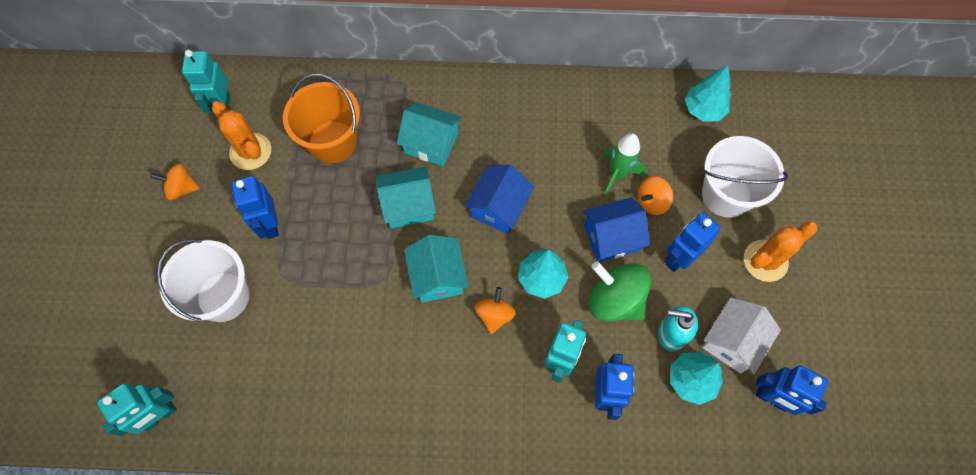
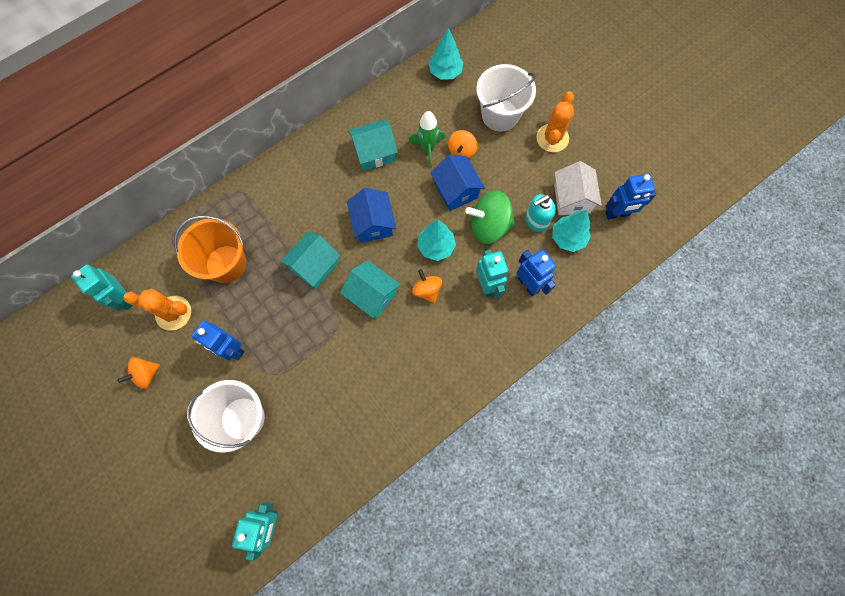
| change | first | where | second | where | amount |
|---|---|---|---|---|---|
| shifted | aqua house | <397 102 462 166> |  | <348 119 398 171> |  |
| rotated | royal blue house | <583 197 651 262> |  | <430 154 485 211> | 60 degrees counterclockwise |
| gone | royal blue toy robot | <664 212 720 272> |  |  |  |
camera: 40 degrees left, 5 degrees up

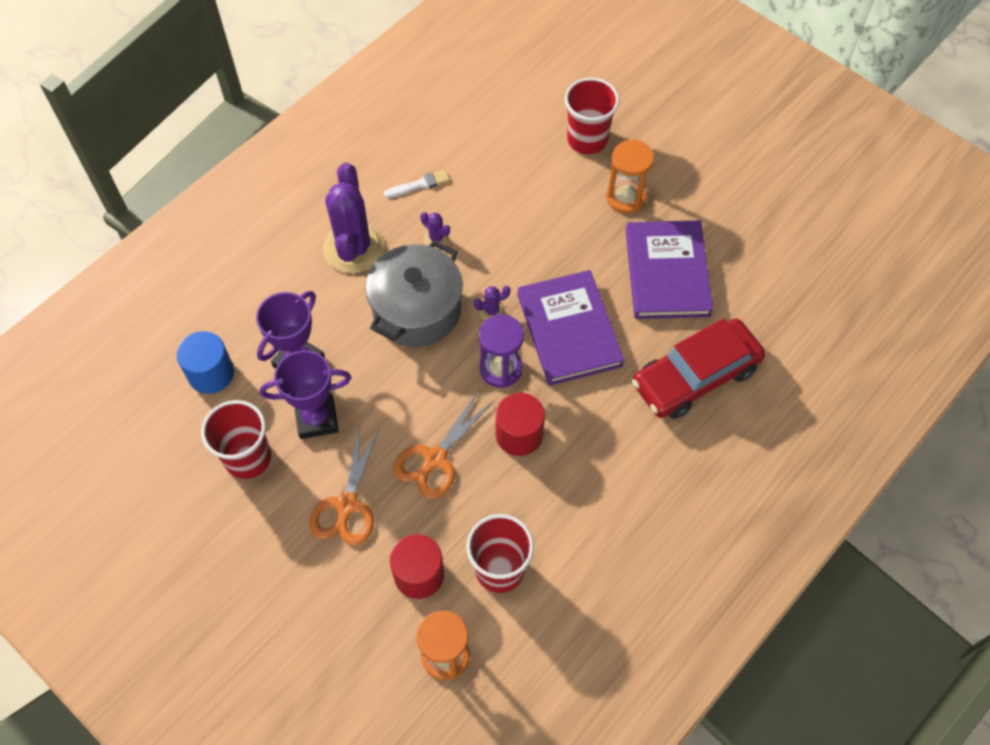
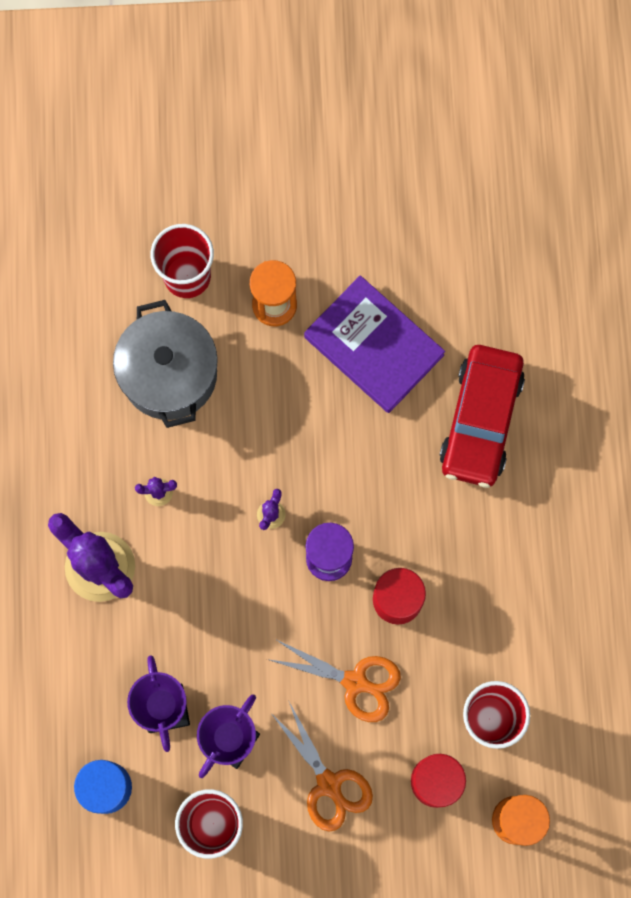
| change | first | where | second | where | amount |
|---|---|---|---|---|---|
| shifted | grey stockpot | <365 240 463 347> |  | <113 300 218 428> |  |
| gone | snow-white paint brush | <384 169 450 198> |  |  |  |
| rotated | bright orange shears | <393 390 495 499> |  | <267 639 401 722> | 60 degrees counterclockwise |
| gone | royal purple hardcover | <518 270 625 386> |  |  |  |
camera: 45 degrees left, 15 degrees up

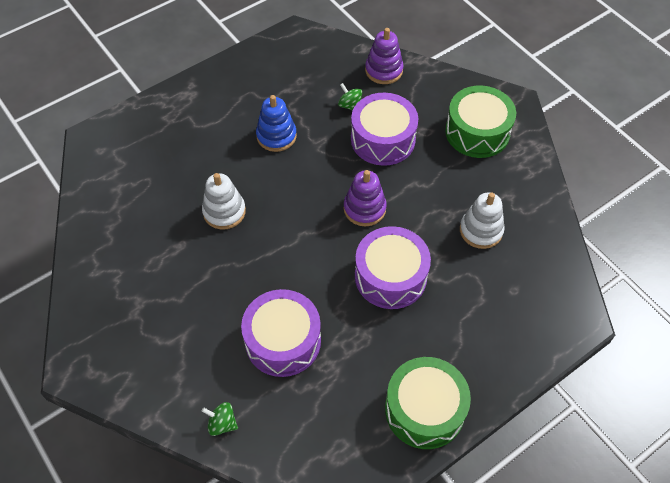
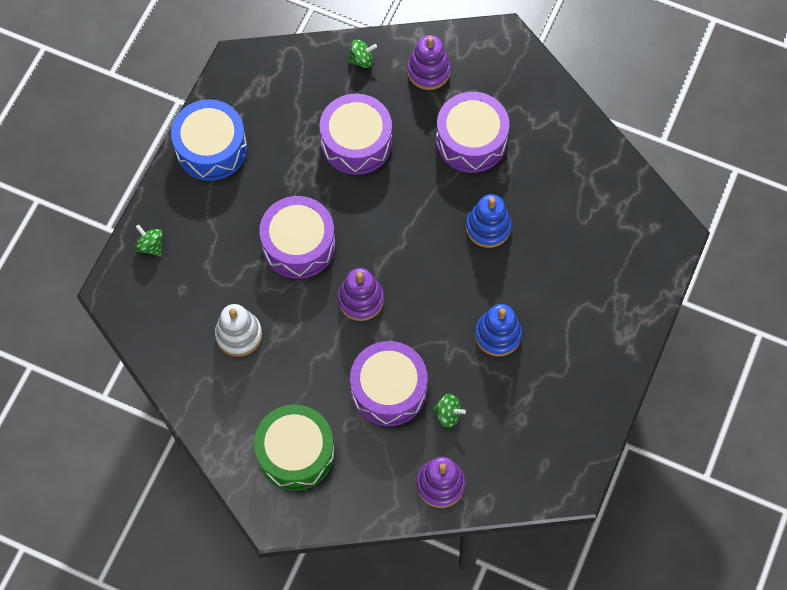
| change | first | where | second | where | amount |
|---|---|---|---|---|---|
| repainted | snow-white stacking toy | <202 173 246 230> | royal blue stacking toy | <466 194 512 248> |  |
| repainted | leaf-green toy drum | <385 357 471 449> | royal blue toy drum | <171 99 247 181> |  |
| new |  |  | leaf-green toy top | <135 225 163 256> |  |
| new |  |  | royal purple stacking toy | <407 35 451 90> |  |
| new |  |  | royal purple toy drum | <436 92 509 173> |  |
camera: 150 degrees right, 10 degrees up

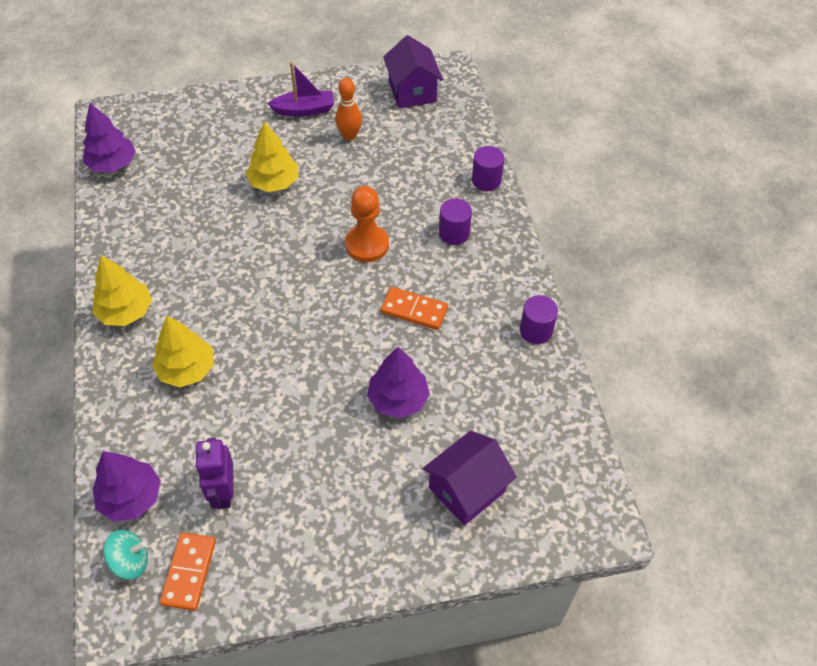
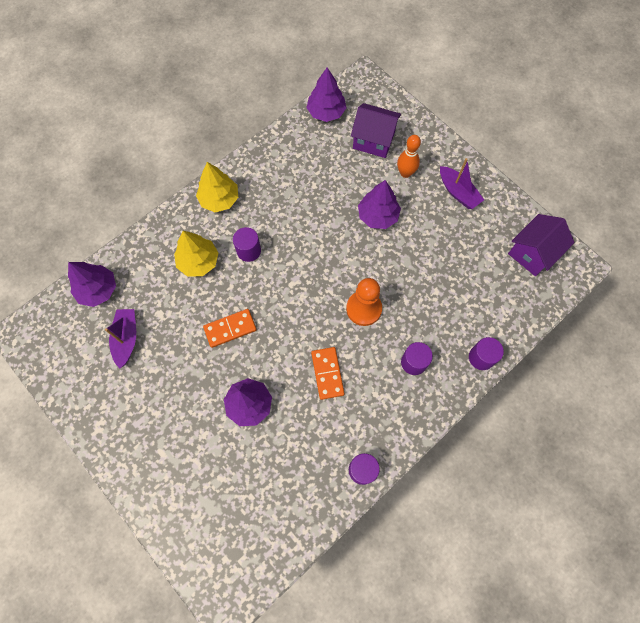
| change | first | where | second | where | amount |
|---|---|---|---|---|---|
| gone | aqua toy top | <103 530 148 579> |  |  |  |
| shifted | bright orange domino | <160 532 216 611> |  | <203 309 257 348> |  |
| swapped | royal purple toy robot | <195 438 234 509> | royal purple sailboat | <105 309 136 368> |  |
| repainted | bright yellow fir tree | <246 122 298 192> | royal purple fir tree | <358 180 401 229> |  |
| shifted | bright orange bowling pin | <335 78 362 141> |  | <397 135 421 178> |  |
| shifted | royal purple house | <423 431 517 526> |  | <351 103 401 158> |  |
| new |  |  | royal purple cylinder | <233 227 261 262> |  |
camera: 60 degrees right, 15 degrees up

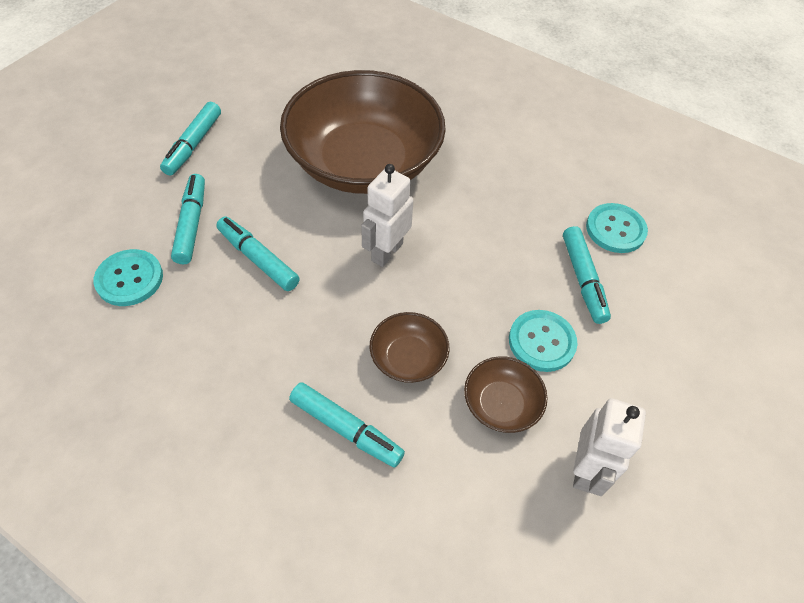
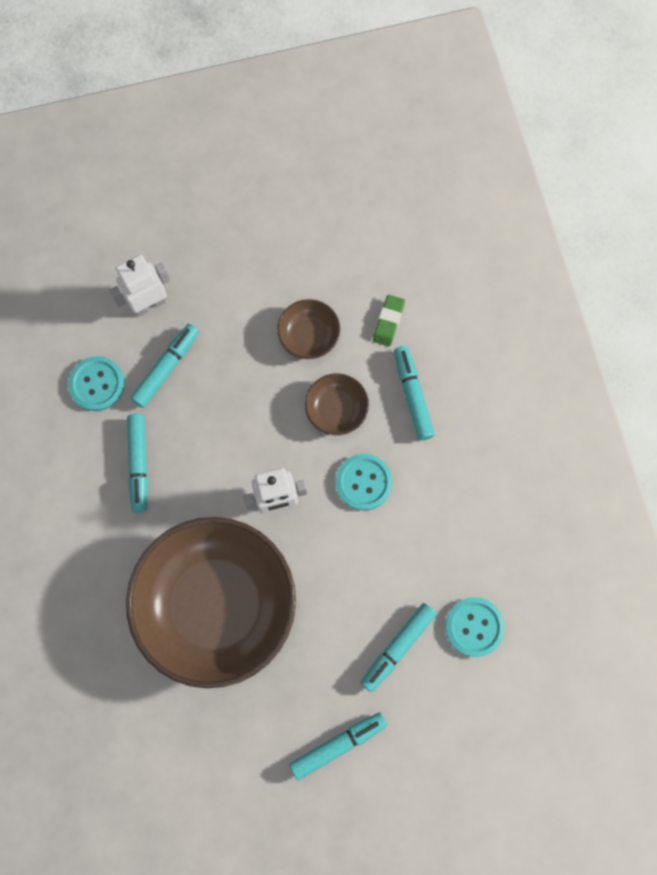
| change | first | where | second | where | amount |
|---|---|---|---|---|---|
| shifted | aqua marker pen | <216 216 300 291> |  | <127 414 148 513> |  |
| shifted | aqua shirt button | <509 310 577 372> |  | <336 454 393 511> |  |
| shifted | snow-white toy robot | <573 398 646 496> |  | <109 255 171 317> |  |
| new |  |  | leaf-green gum eraser | <373 295 405 347> |  |
camera: 135 degrees left, 20 degrees up

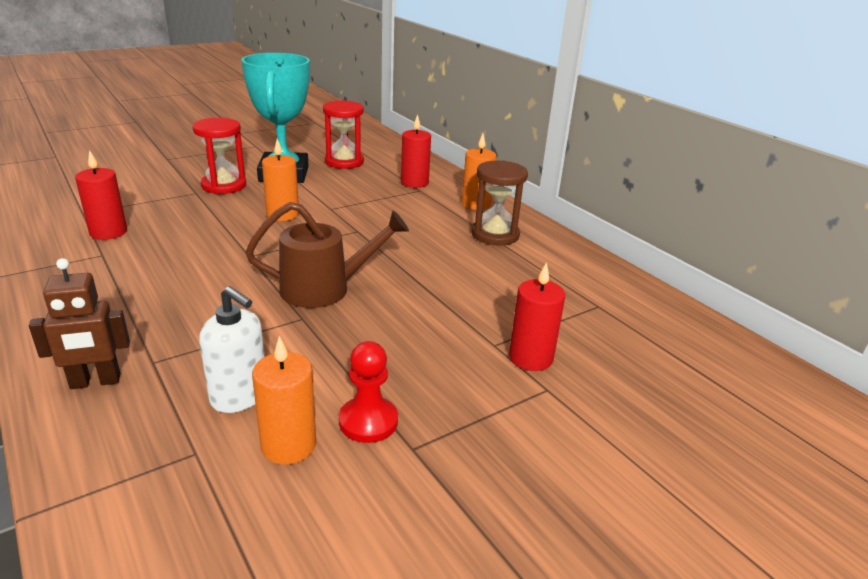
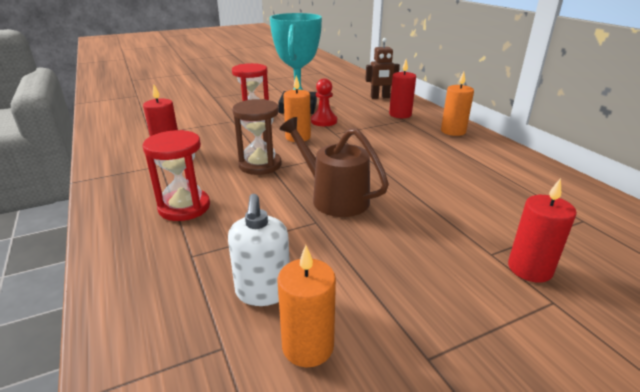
| change | first | where | second | where | amount |
|---|---|---|---|---|---|
| shifted | russet toy robot | <29 258 130 389> |  | <365 38 400 99> |  |
| rotated | snow-white pump bottle | <199 286 265 413> |  | <228 194 290 306> | 45 degrees clockwise |
| rotated | russet watering pot | <245 202 409 308> |  | <280 117 389 217> | 135 degrees counterclockwise |
| shifted | scarlet sand timer | <323 100 364 169> |  | <142 130 210 221> |  |
| shifted | scarlet game pawn | <339 341 398 443> |  | <311 78 337 126> |  |
| shifted | russet sand timer | <472 160 528 246> |  | <232 99 282 175> |  |
camera: 10 degrees right, 0 degrees up

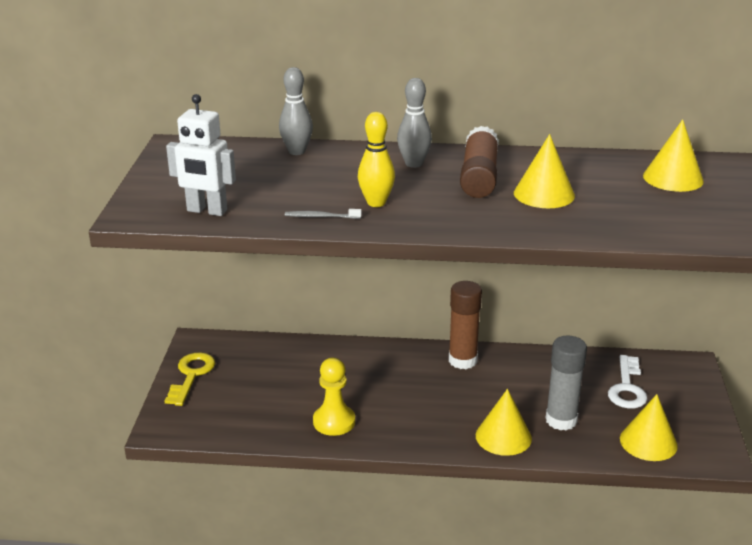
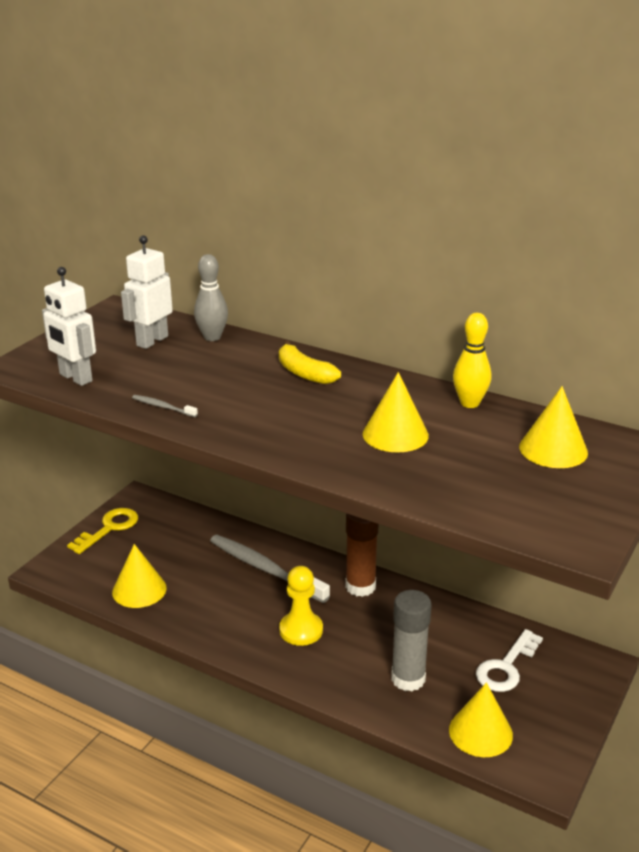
| change | first | where | second | where | amount |
|---|---|---|---|---|---|
| shifted | bright yellow game pawn | <313 357 355 436> |  | <279 566 323 646> |  |
| shifted | bright yellow bowling pin | <358 112 395 207> |  | <453 313 491 408> |  |
| swapped | grey bowling pin | <397 78 432 168> | bright yellow toy banana | <279 341 341 384> |  |
| gone | russet stick of glue | <460 126 499 198> |  |  |  |
| shifted | bright yellow solid cone | <476 389 532 456> |  | <112 544 167 608> |  |
| new |  |  | snow-white toy robot | <121 235 173 349> |  |
| new |  |  | grey dental brush | <210 535 330 603> |  |
camera: 25 degrees right, 0 degrees up

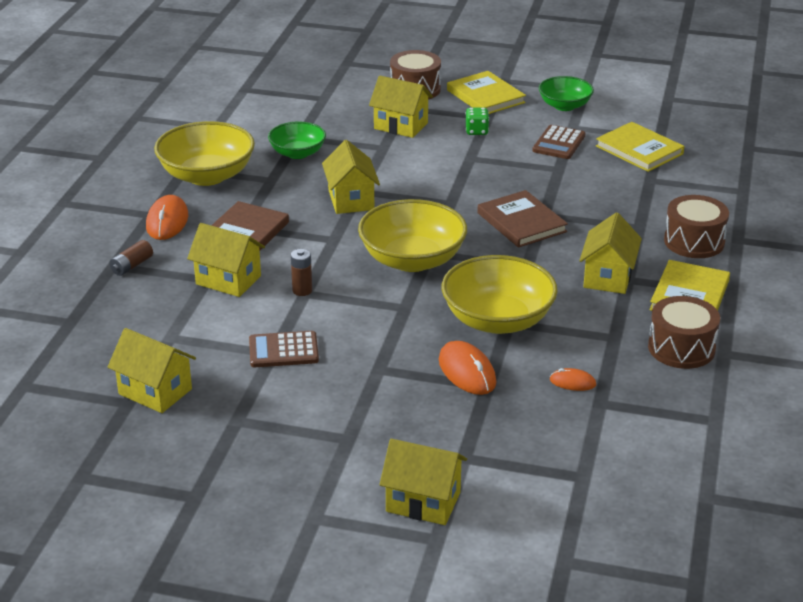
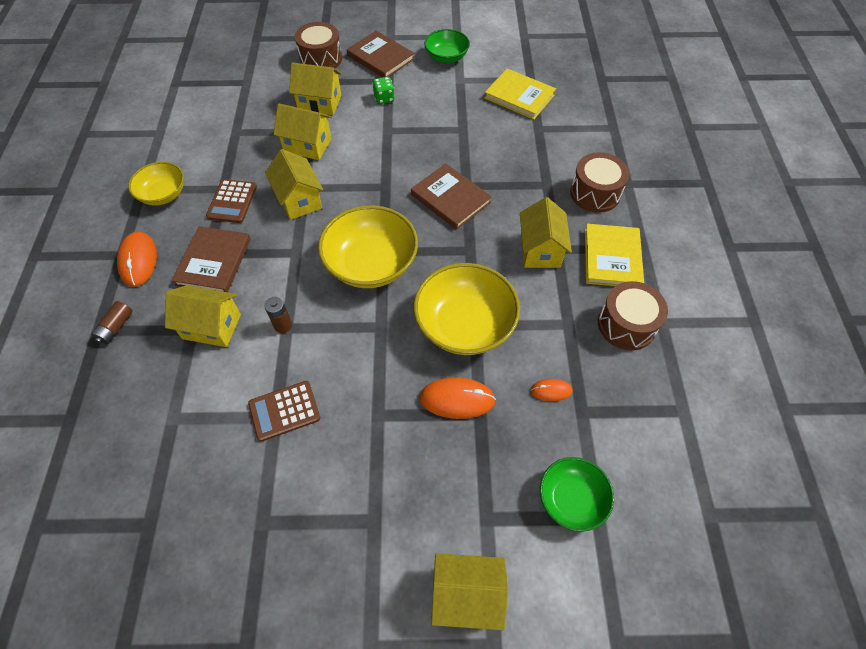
| change | first | where | second | where | amount |
|---|---|---|---|---|---|
| shifted | bright yellow house | <108 328 196 413> |  | <274 104 332 160> |  |
| scaled | bright yellow bowl | <154 121 255 186> |  | <128 162 184 206> | x0.60 |
| shifted | leaf-green bowl | <268 122 326 159> |  | <540 457 614 532> |  |
| rotated | bright orange PC mouse | <439 341 496 395> |  | <419 378 496 419> | 45 degrees counterclockwise |
| repainted | bright yellow hardcover | <447 71 526 114> | russet hardcover | <347 31 414 78> |  |
| shifted | russet calculator | <532 125 585 159> |  | <206 179 257 223> |  |
camera: 15 degrees left, 25 degrees up

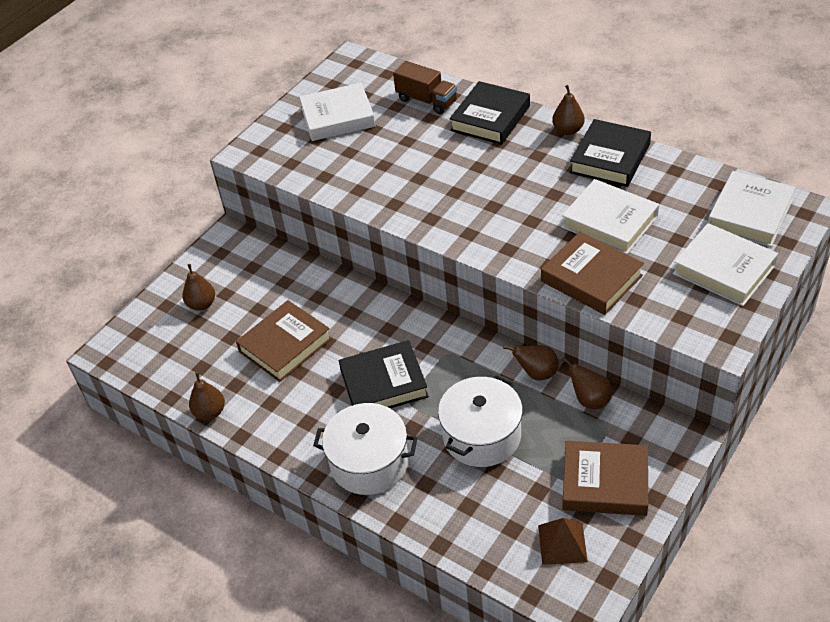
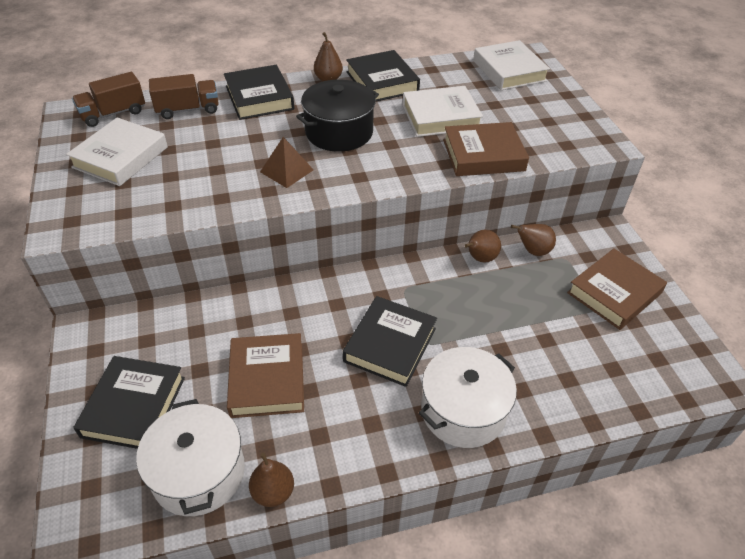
| change | first | where | second | where | amount |
|---|---|---|---|---|---|
| swapped | russet pear fruit | <182 264 215 311> | ebony hardcover | <73 356 185 449> |  |
| shifted | snow-white stockpot | <438 375 523 467> |  | <136 399 245 516> |  |
| shifted | russet pyramid | <538 518 588 565> |  | <260 137 313 188> |  |
| gone | snow-white hardcover | <673 223 778 306> |  |  |  |
| new |  |  | russet toy truck | <72 72 145 127> |  |
| new |  |  | ebony stockpot | <296 80 379 152> |  |
camera: 55 degrees left, 0 degrees up

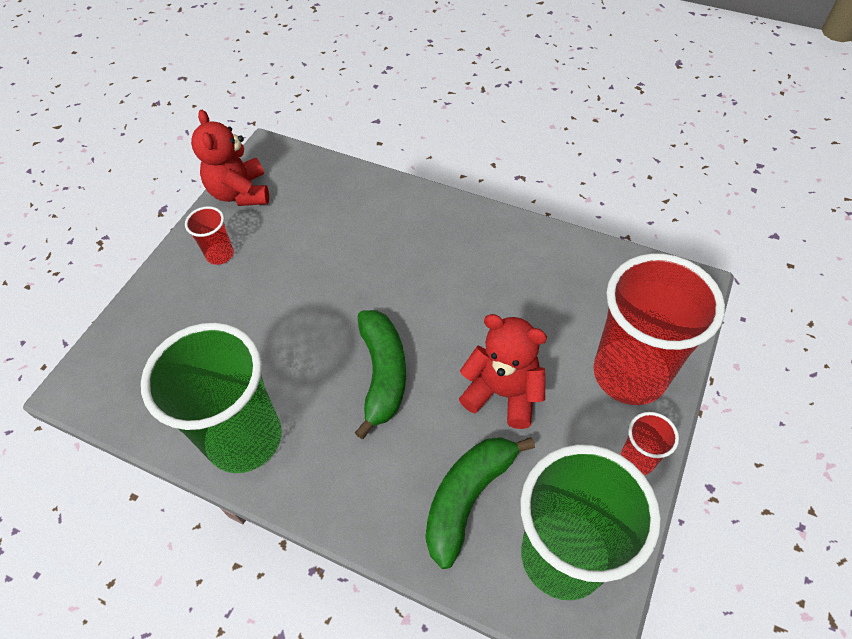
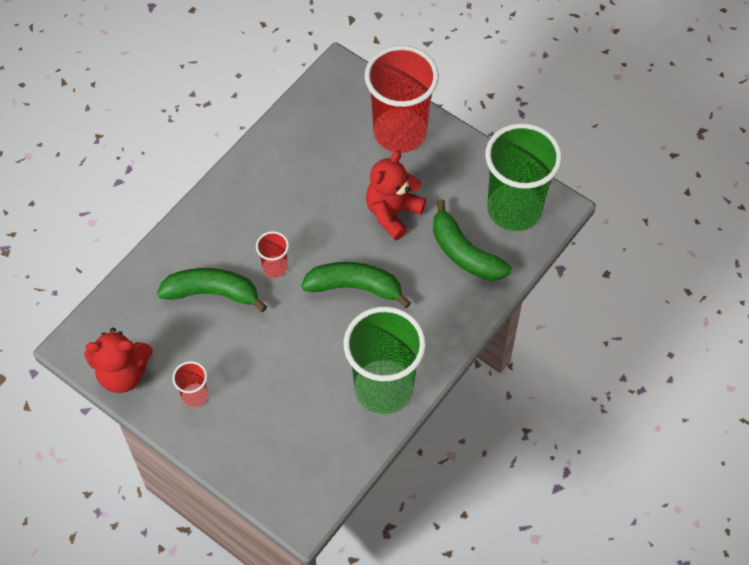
| change | first | where | second | where | amount |
|---|---|---|---|---|---|
| shifted | scarlet cup | <621 412 679 475> |  | <256 231 289 278> |  |
| new |  |  | leaf-green toy banana | <157 268 267 312> |  |
camera: 80 degrees left, 5 degrees up

